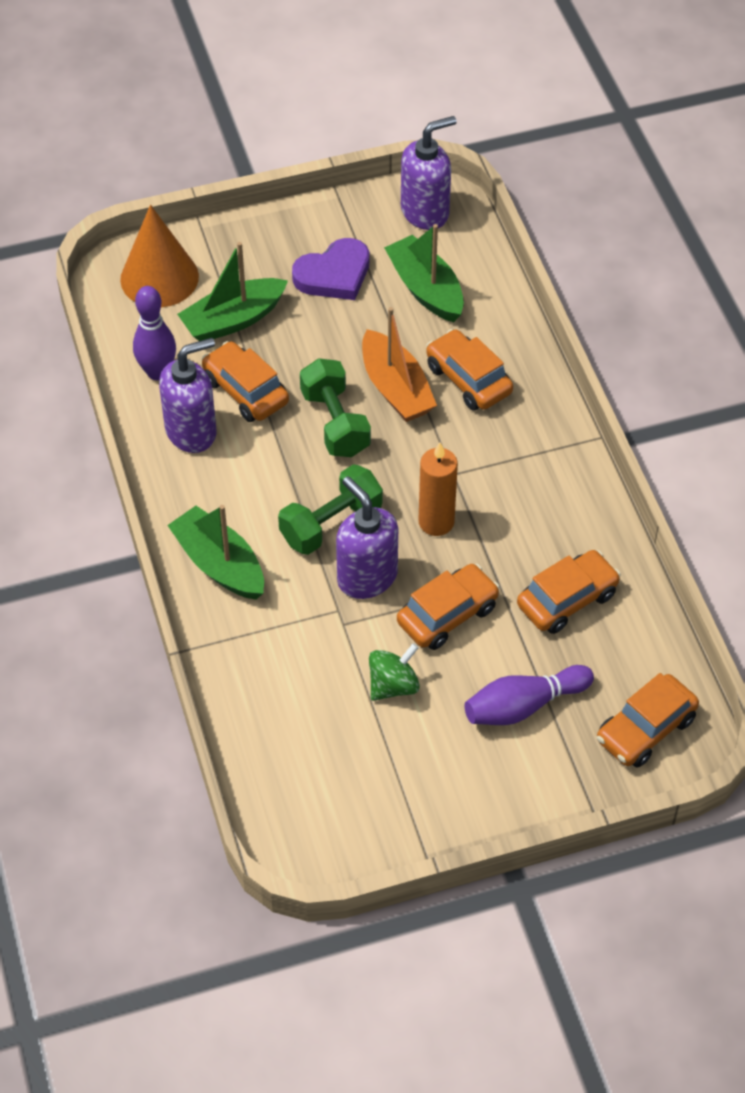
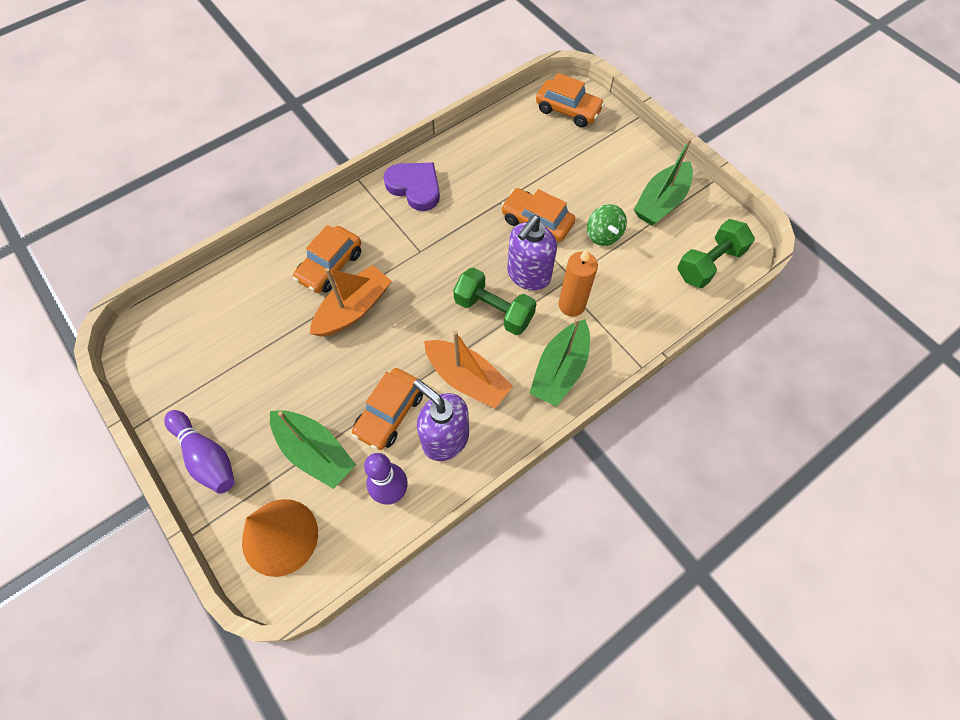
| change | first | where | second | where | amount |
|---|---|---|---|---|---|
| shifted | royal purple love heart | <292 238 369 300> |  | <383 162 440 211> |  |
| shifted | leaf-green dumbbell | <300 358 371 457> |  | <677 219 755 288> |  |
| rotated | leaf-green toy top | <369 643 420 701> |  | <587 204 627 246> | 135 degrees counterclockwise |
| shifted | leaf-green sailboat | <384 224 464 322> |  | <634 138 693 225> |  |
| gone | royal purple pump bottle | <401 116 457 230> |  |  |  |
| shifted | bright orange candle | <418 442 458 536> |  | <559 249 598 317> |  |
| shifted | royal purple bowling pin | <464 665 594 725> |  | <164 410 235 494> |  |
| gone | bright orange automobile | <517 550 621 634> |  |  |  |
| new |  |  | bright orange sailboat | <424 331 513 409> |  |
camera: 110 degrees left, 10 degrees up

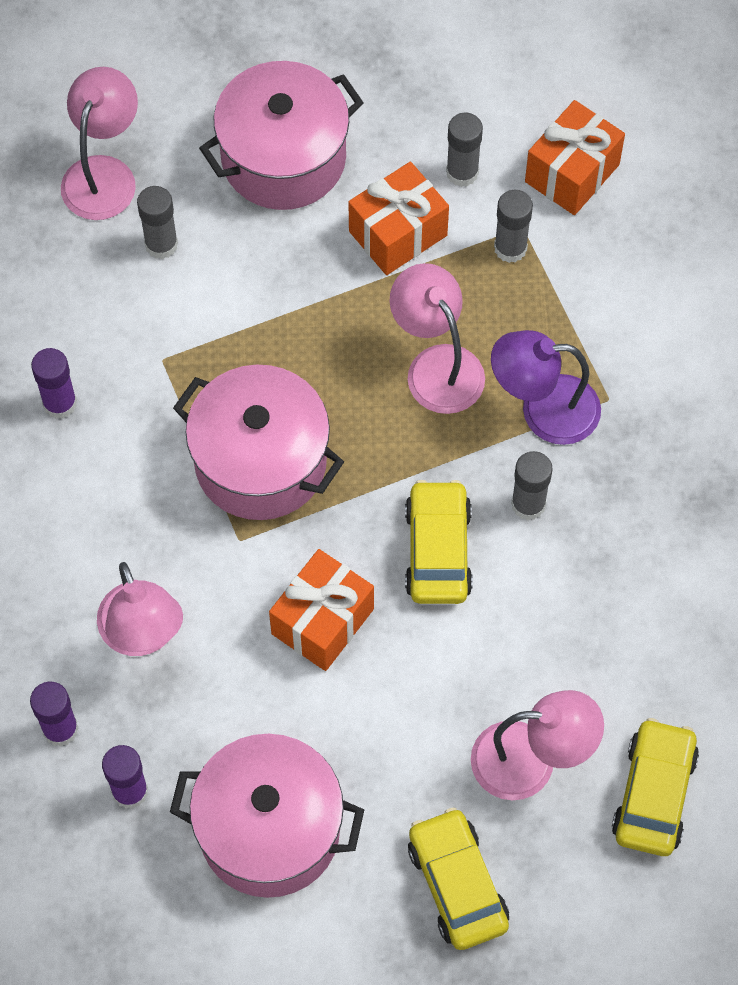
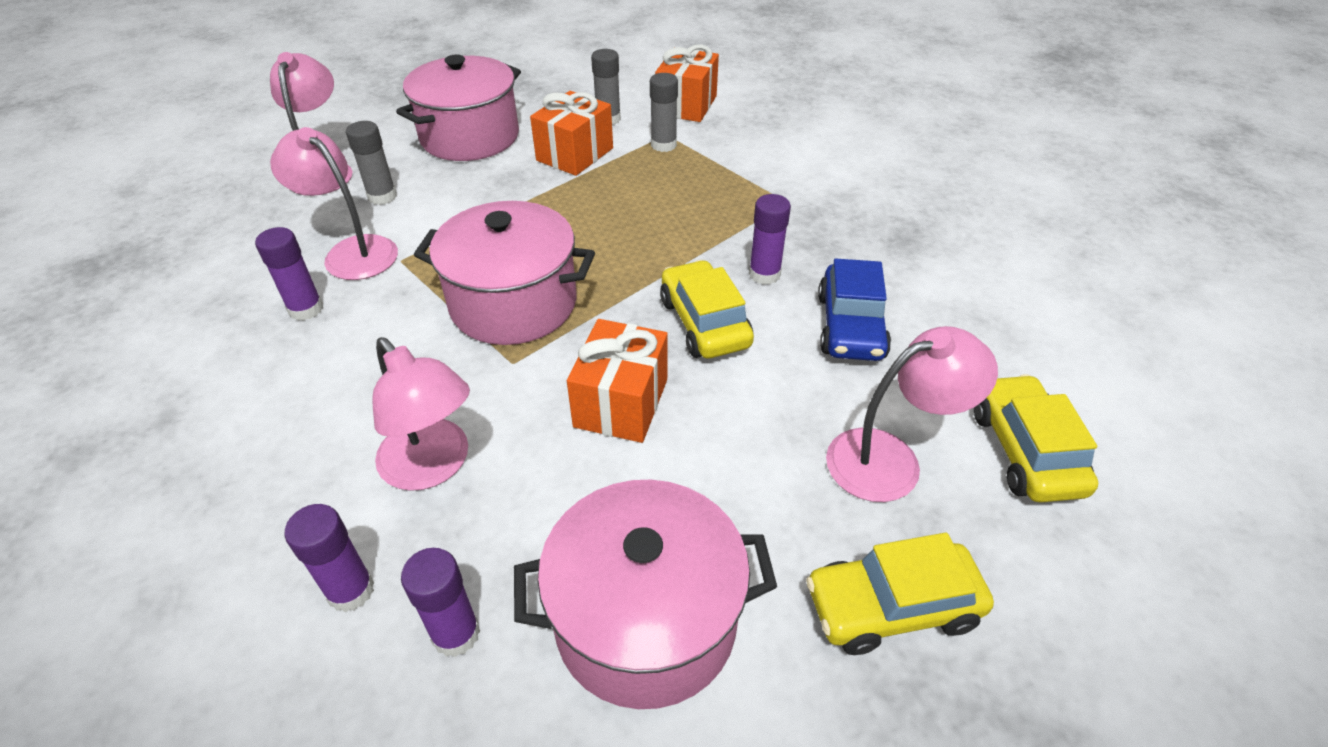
| change | first | where | second | where | amount |
|---|---|---|---|---|---|
| shifted | pink reading lamp | <390 263 485 414> |  | <270 127 398 280> |  |
| rotated | bright yellow automobile | <408 807 509 950> |  | <806 532 994 655> | 60 degrees counterclockwise |
| gone | royal purple reading lamp | <491 330 601 445> |  |  |  |
| repainted | grey stick of glue | <511 451 553 521> | royal purple stick of glue | <749 194 791 285> |  |
| new |  |  | royal blue automobile | <818 259 891 361> |  |
camera: 20 degrees left, 20 degrees down

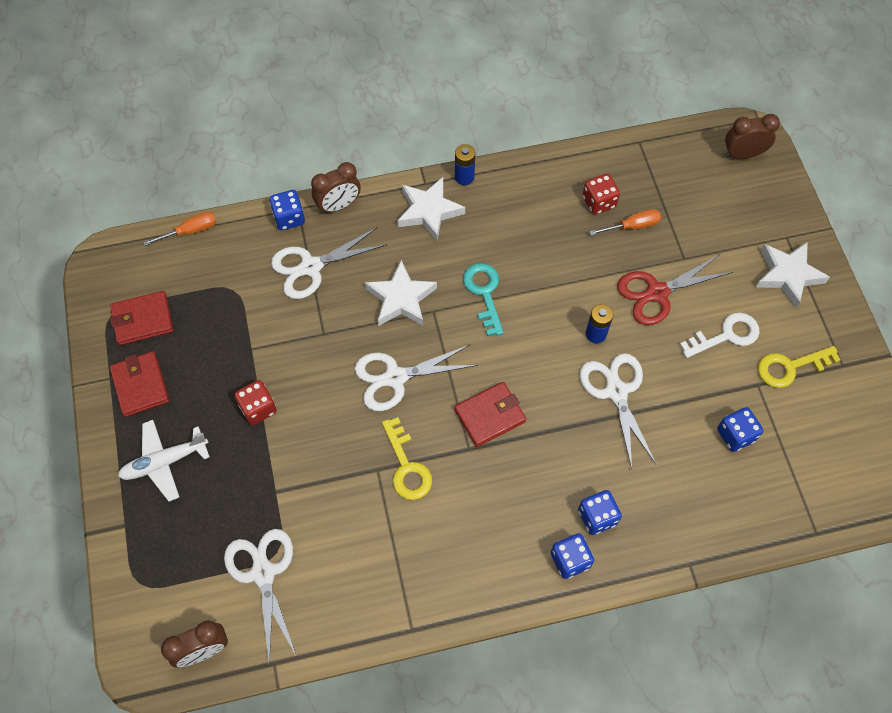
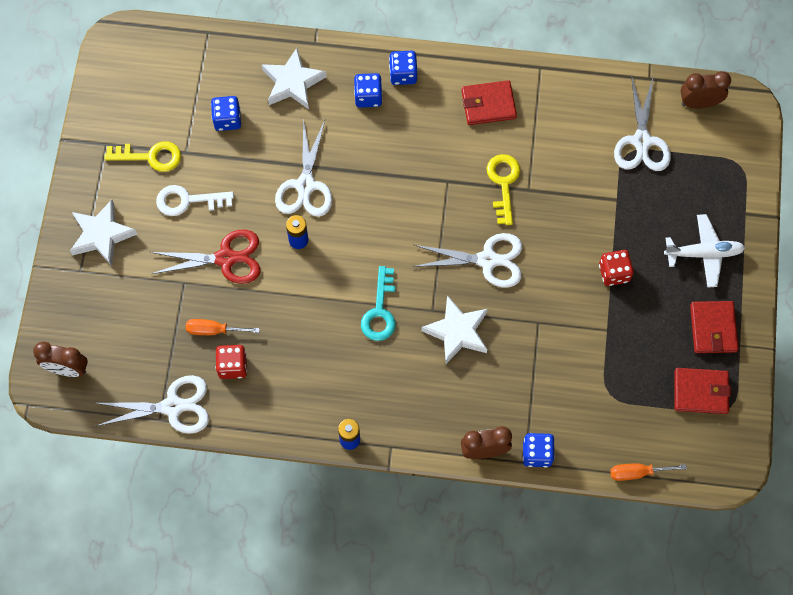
| change | first | where | second | where | amount |
|---|---|---|---|---|---|
| shifted | snow-white shears | <271 228 387 299> |  | <95 375 209 434> |  |
| shifted | snow-white five-pointed star | <397 177 465 241> |  | <261 48 326 109> |  |
| shifted | scarlet wallet | <454 382 526 447> |  | <462 80 517 125> |  |
camera: 160 degrees left, 5 degrees up

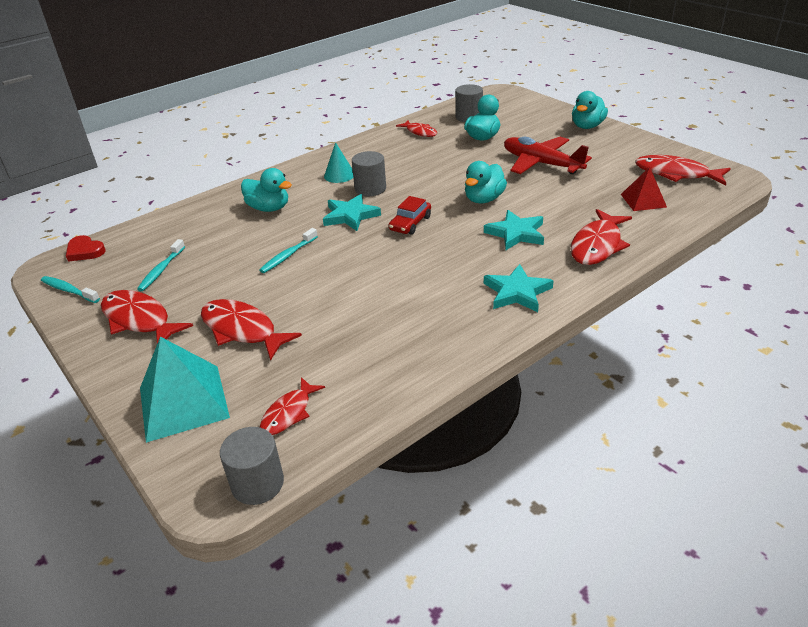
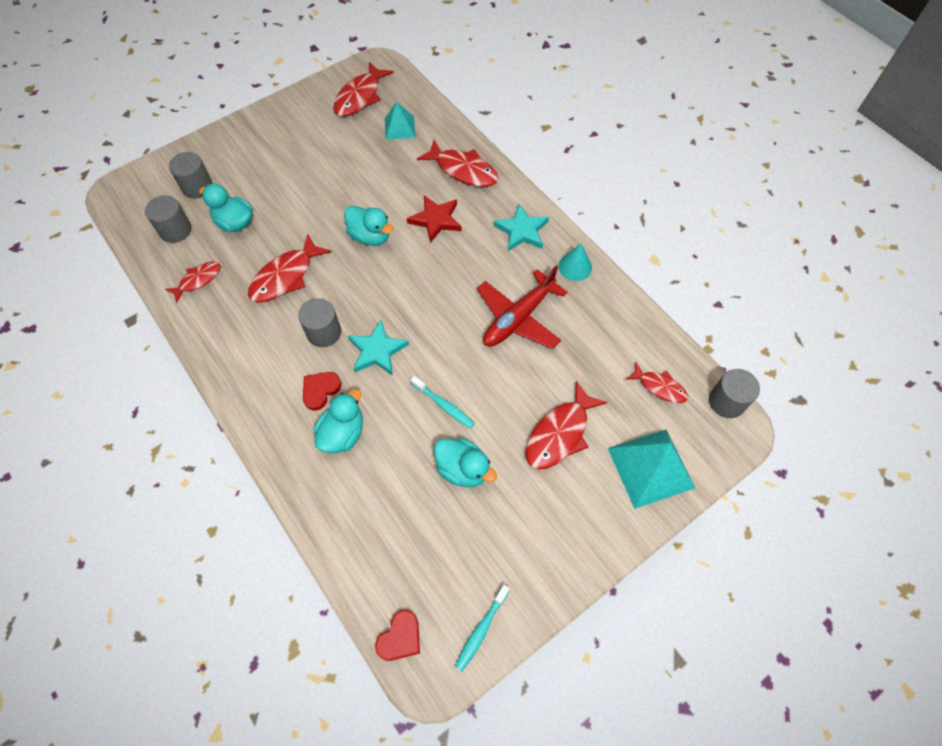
| change | first | where | second | where | amount |
|---|---|---|---|---|---|
| shifted | scarlet fish | <101 290 193 343> |  | <248 234 332 302> |  |
| gone | aqua dental brush | <137 239 185 291> |  |  |  |
| shifted | aqua solid cone | <324 142 353 183> |  | <559 244 592 281> |  |
| gone | scarlet automobile | <389 196 431 235> |  |  |  |
| repainted | aqua five-pointed star | <484 210 544 250> | scarlet five-pointed star | <407 195 462 243> |  |
| shifted | scarlet plane | <504 137 592 174> |  | <477 265 567 349> |  |
| shifted | aqua toy duck | <572 91 608 129> |  | <434 438 497 487> |  |
| repainted | scarlet pyramid | <621 167 667 211> | aqua pyramid | <385 102 415 140> |  |
| new |  |  | grey cylinder | <169 152 213 199> |  |
| new |  |  | scarlet love heart | <303 372 342 411> |  |
camera: 90 degrees left, 25 degrees up

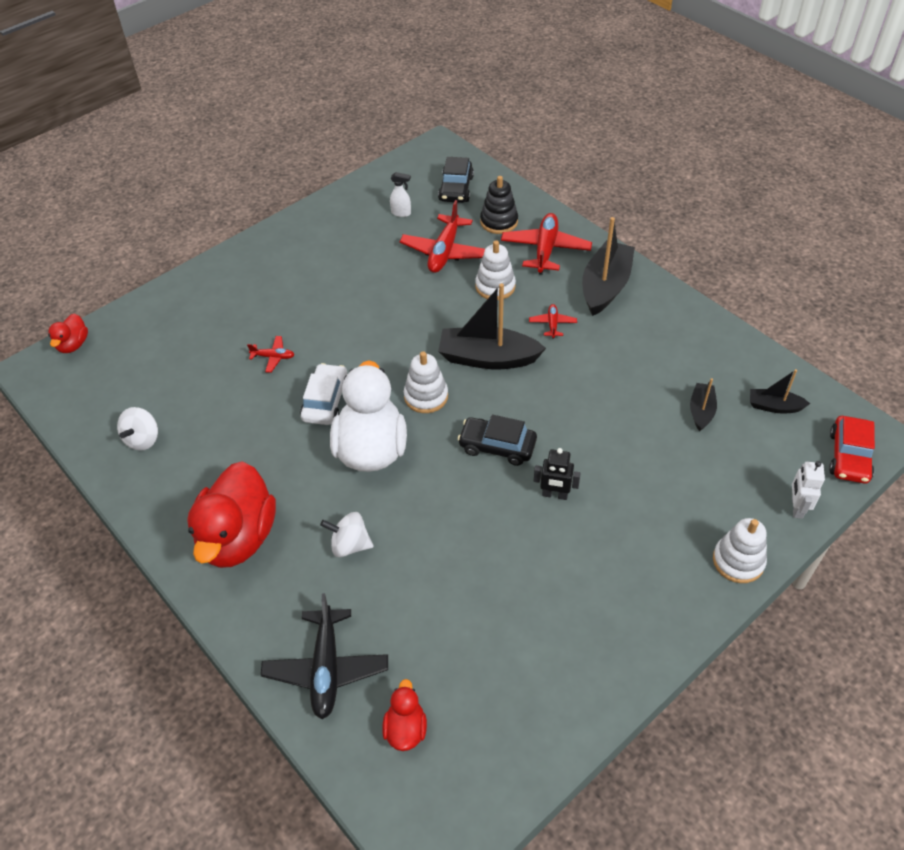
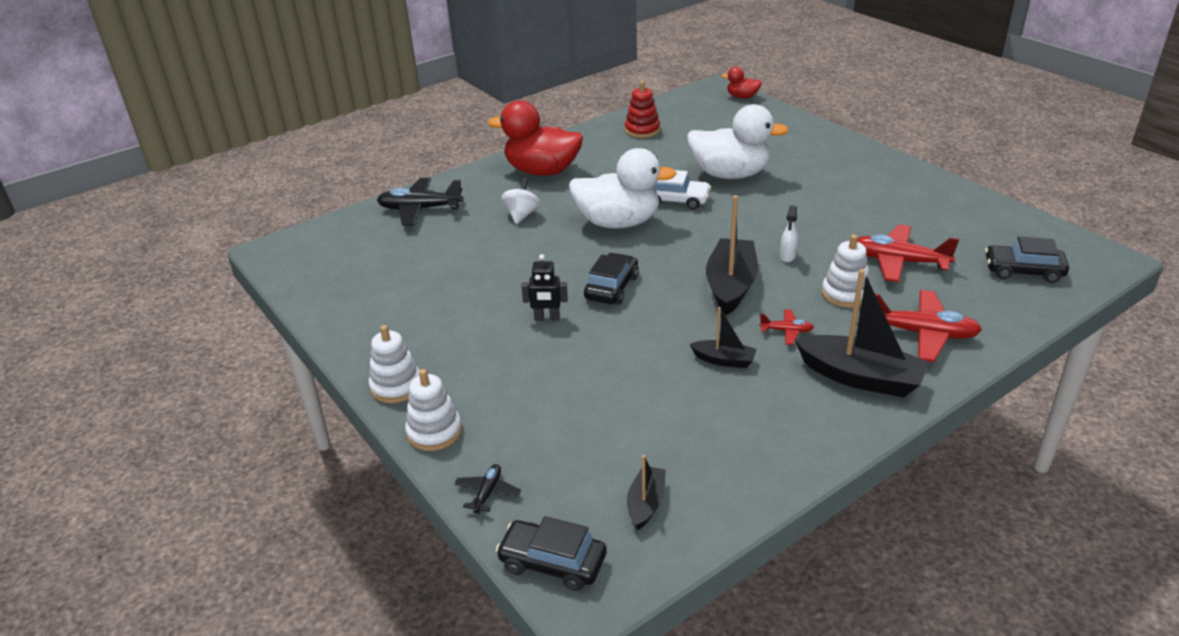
| change | first | where | second | where | amount |
|---|---|---|---|---|---|
| swapped | snow-white toy top | <117 407 158 451> | scarlet stacking toy | <625 81 660 138> |  |
| swapped | scarlet plane | <247 336 295 373> | snow-white toy duck | <687 104 789 179> |  |
| gone | scarlet toy duck | <382 679 427 751> |  |  |  |
| shifted | snow-white sprayer | <390 172 411 217> |  | <780 205 798 262> |  |
| shifted | snow-white stacking toy | <404 351 448 413> |  | <369 325 420 403> |  |
| gone | ebony stacking toy | <480 176 518 234> |  |  |  |
| rotated | ebony toy robot | <534 448 581 500> |  | <521 254 568 321> | 105 degrees counterclockwise |
| shifted | ebony sailboat | <690 378 717 431> |  | <689 307 756 368> |  |
| swapped | snow-white toy robot | <792 461 825 519> | ebony plane | <454 464 521 514> |  |
| repainted | scarlet automobile | <829 416 875 484> | ebony automobile | <496 516 607 591> |  |
camera: 95 degrees right, 15 degrees down

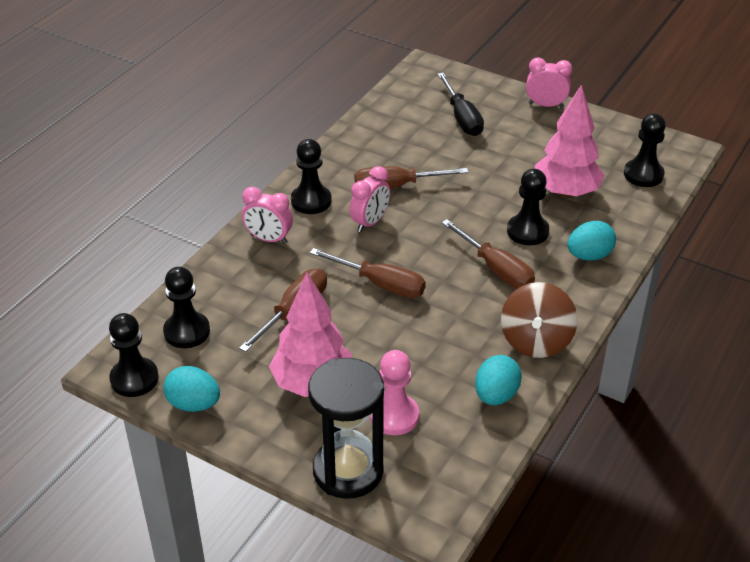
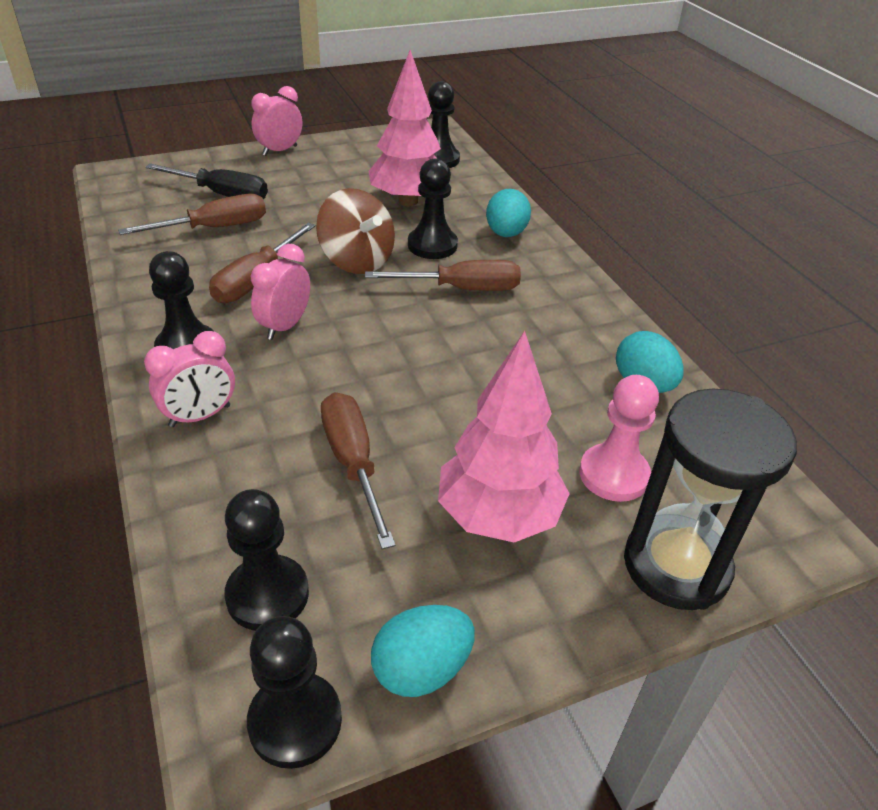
| change | first | where | second | where | amount |
|---|---|---|---|---|---|
| shifted | russet hand screwdriver | <310 248 426 298> |  | <118 194 266 235> |  |
| rotated | pink clock | <350 166 390 232> |  | <251 244 310 340> | 135 degrees counterclockwise |
| shifted | russet toy top | <501 282 577 358> |  | <316 188 395 274> |  |
camera: 55 degrees left, 0 degrees up

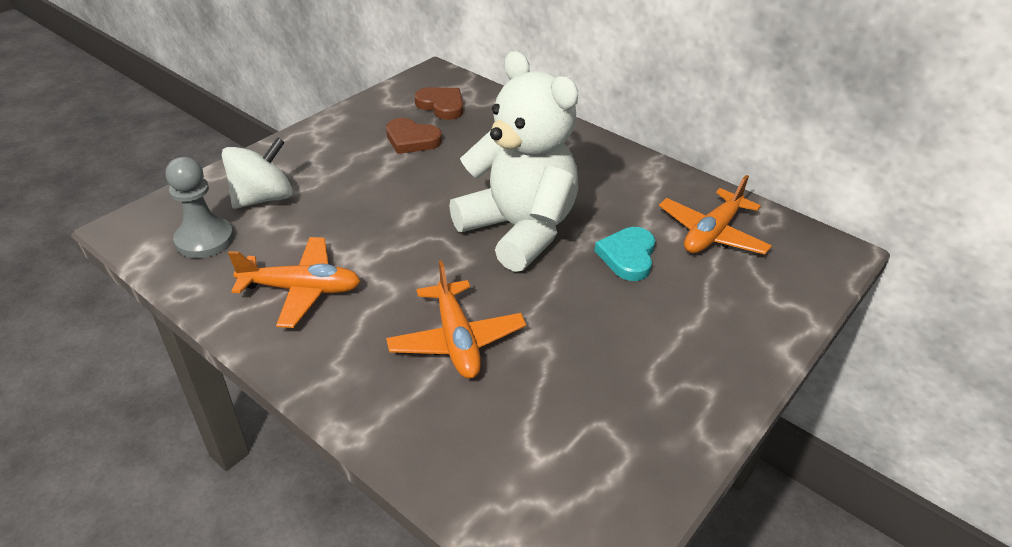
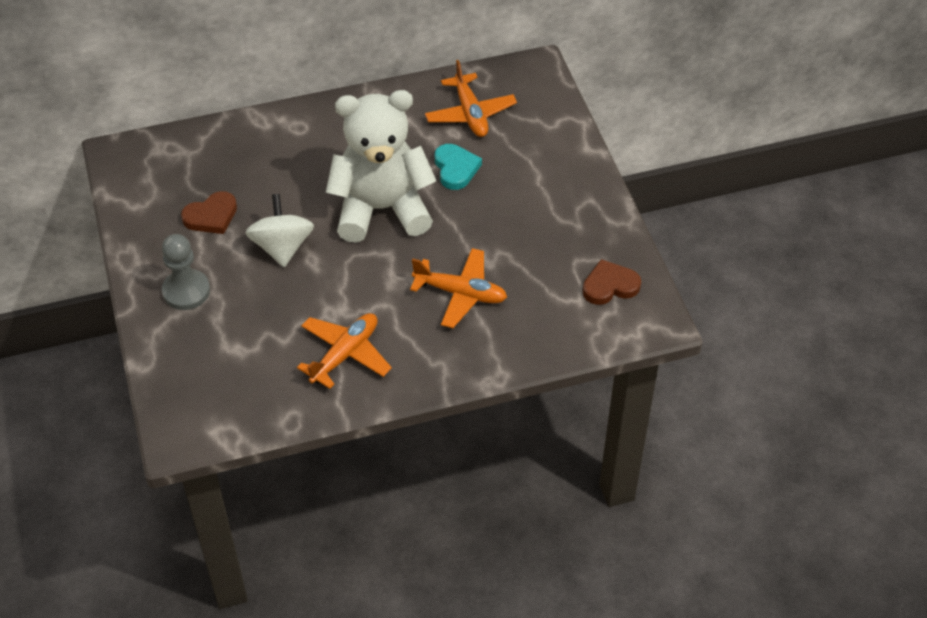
| change | first | where | second | where | amount |
|---|---|---|---|---|---|
| shifted | grey game pawn | <166 157 234 258> |  | <162 234 210 310> |  |
| shifted | snow-white toy top | <222 137 293 209> |  | <245 194 314 267> |  |
| shifted | russet love heart | <414 87 463 120> |  | <583 259 641 305> |  |
| rotated | aqua love heart | <595 227 655 281> |  | <435 144 482 190> | 150 degrees counterclockwise |
camera: 55 degrees left, 10 degrees up

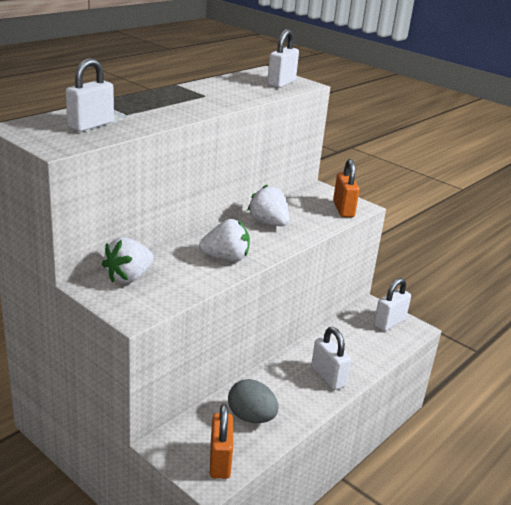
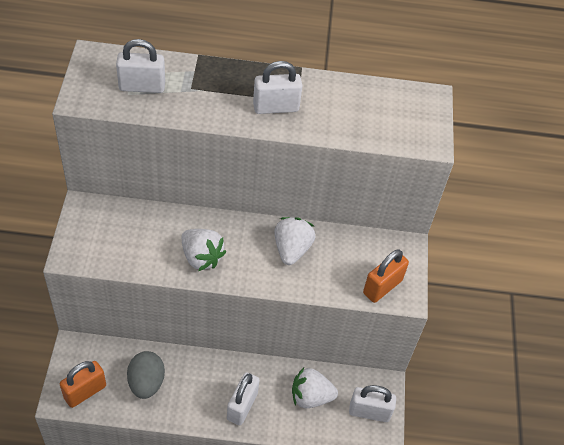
| change | first | where | second | where | amount |
|---|---|---|---|---|---|
| shifted | snow-white berry | <102 237 154 284> |  | <292 368 338 408> |  |
| shifted | snow-white padlock | <267 29 299 88> |  | <253 61 302 114> |  |
camera: 50 degrees right, 25 degrees up

